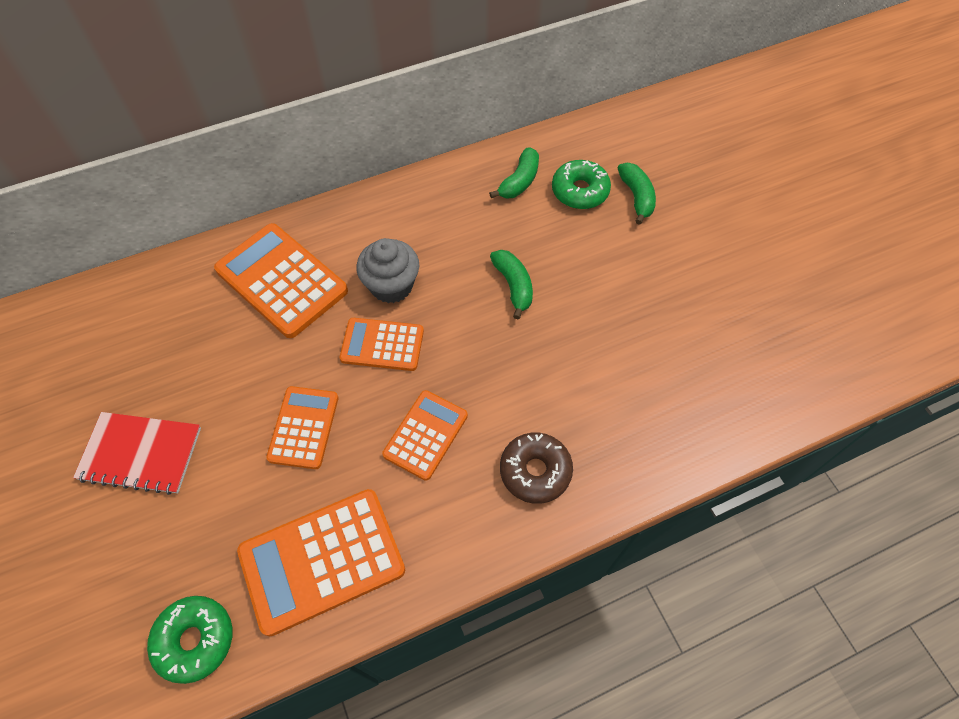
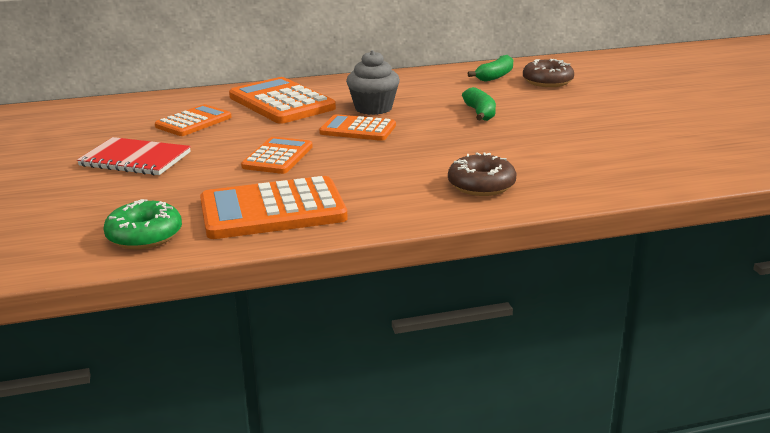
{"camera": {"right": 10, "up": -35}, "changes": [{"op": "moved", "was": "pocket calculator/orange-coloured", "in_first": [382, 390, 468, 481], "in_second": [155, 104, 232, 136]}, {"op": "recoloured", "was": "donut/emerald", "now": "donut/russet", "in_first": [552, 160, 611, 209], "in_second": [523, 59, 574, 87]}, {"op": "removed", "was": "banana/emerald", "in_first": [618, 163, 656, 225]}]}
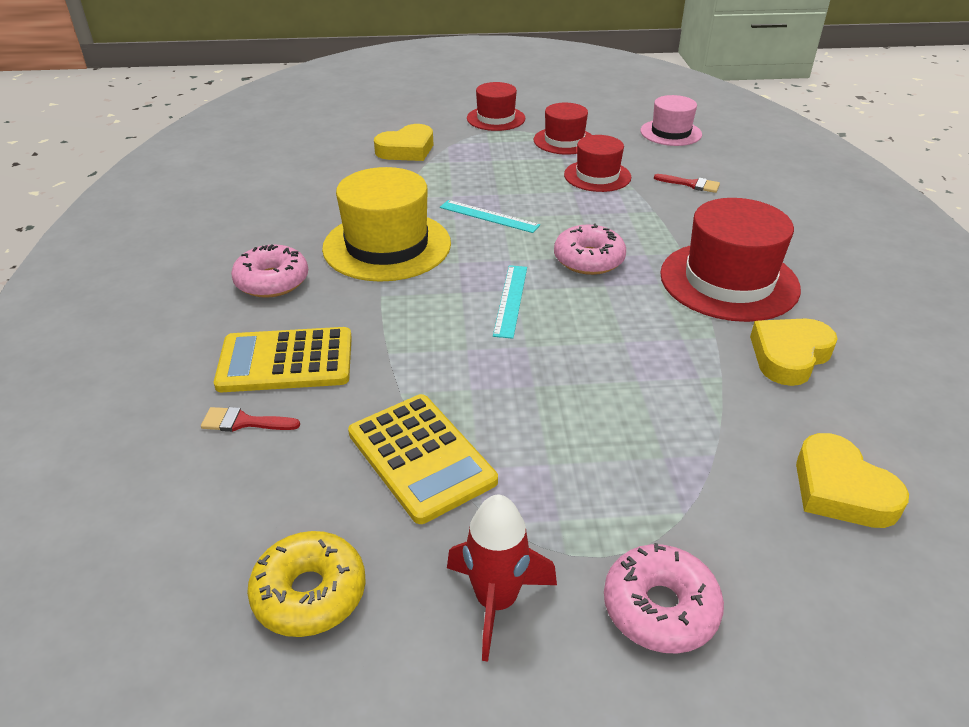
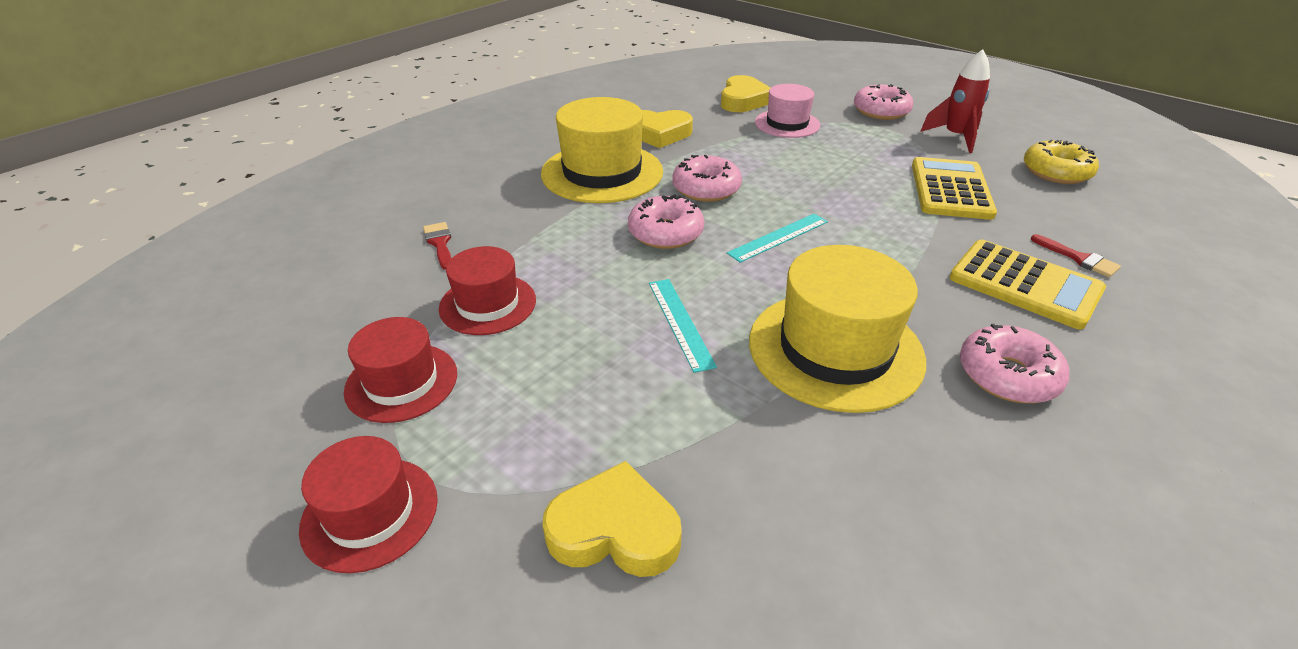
{"camera": {"right": -135, "up": 0}, "changes": [{"op": "recoloured", "was": "hat/red", "now": "hat/bright yellow", "in_first": [660, 198, 801, 322], "in_second": [541, 97, 663, 203]}, {"op": "added", "now": "donut/pink", "in_second": [672, 155, 742, 202]}, {"op": "moved", "was": "hat/pink", "in_first": [640, 95, 702, 146], "in_second": [755, 84, 820, 138]}]}
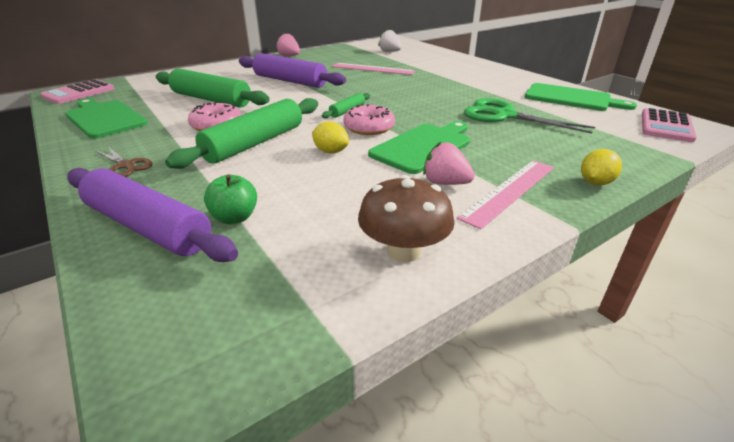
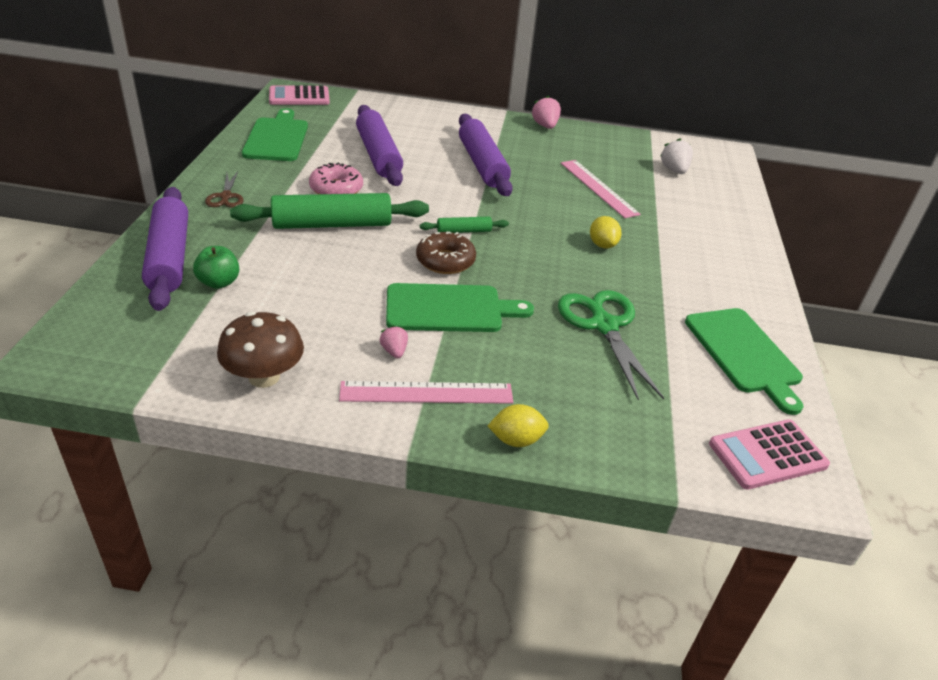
{"camera": {"right": 40, "up": 5}, "changes": [{"op": "recoloured", "was": "rolling pin/emerald", "now": "rolling pin/violet", "in_first": [156, 68, 270, 107], "in_second": [356, 105, 403, 186]}, {"op": "resized", "was": "toy strawberry/pink", "in_first": [423, 141, 475, 185], "in_second": [380, 325, 408, 358], "ratio": 0.63}, {"op": "recoloured", "was": "donut/pink", "now": "donut/russet", "in_first": [343, 104, 395, 135], "in_second": [416, 231, 476, 274]}, {"op": "moved", "was": "lemon/bright yellow", "in_first": [312, 121, 349, 154], "in_second": [590, 216, 622, 249]}]}
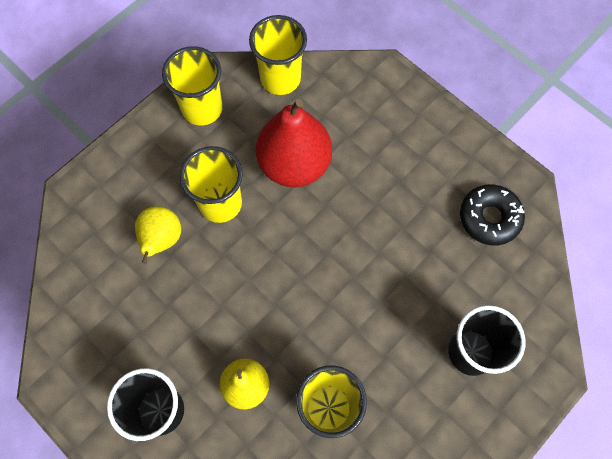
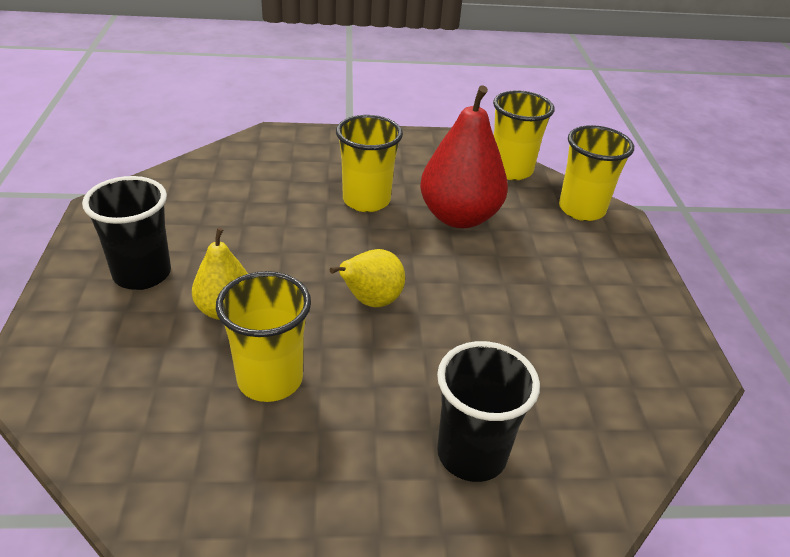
{"camera": {"right": 40, "up": -30}, "changes": [{"op": "moved", "was": "pear fruit/bright yellow", "in_first": [135, 206, 181, 264], "in_second": [330, 249, 405, 308]}, {"op": "moved", "was": "tumbler/bright yellow", "in_first": [162, 46, 223, 126], "in_second": [559, 125, 634, 221]}, {"op": "removed", "was": "donut/black", "in_first": [460, 184, 525, 246]}]}
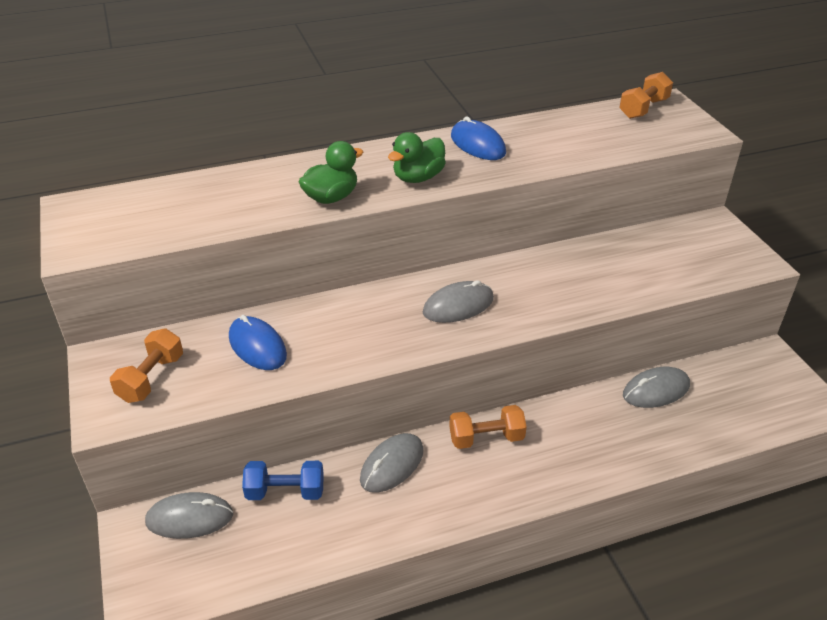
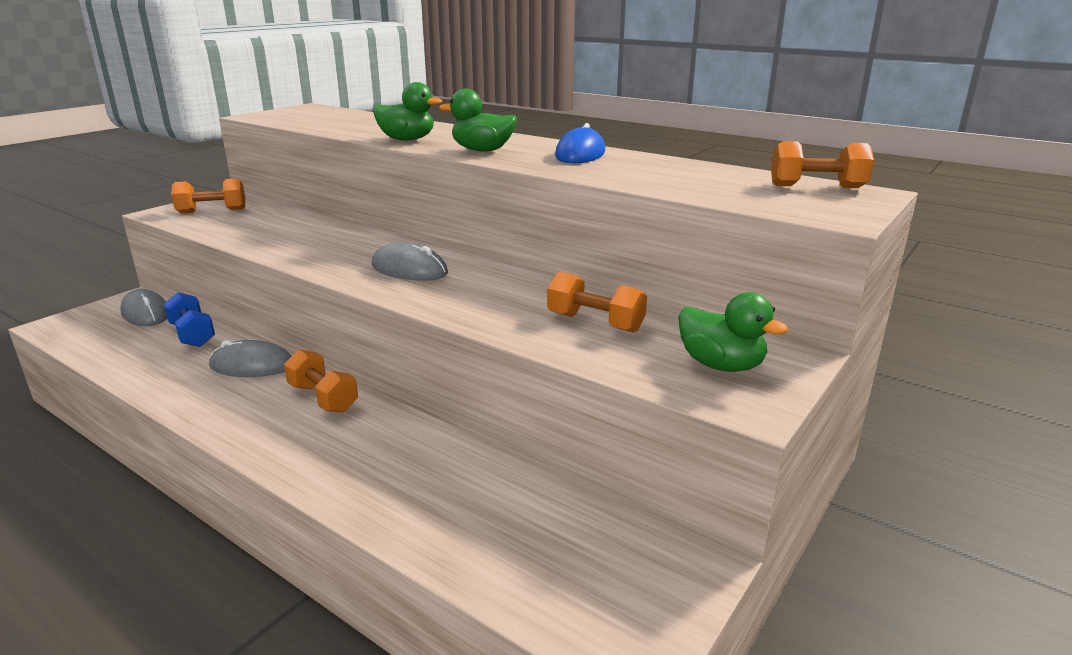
{"camera": {"right": 55, "up": -15}, "changes": [{"op": "added", "now": "free weight/orange-coloured", "in_second": [547, 272, 647, 333]}, {"op": "added", "now": "duck/emerald", "in_second": [678, 292, 788, 372]}, {"op": "removed", "was": "PC mouse/royal blue", "in_first": [229, 315, 287, 370]}, {"op": "removed", "was": "PC mouse/grey", "in_first": [623, 367, 690, 408]}]}
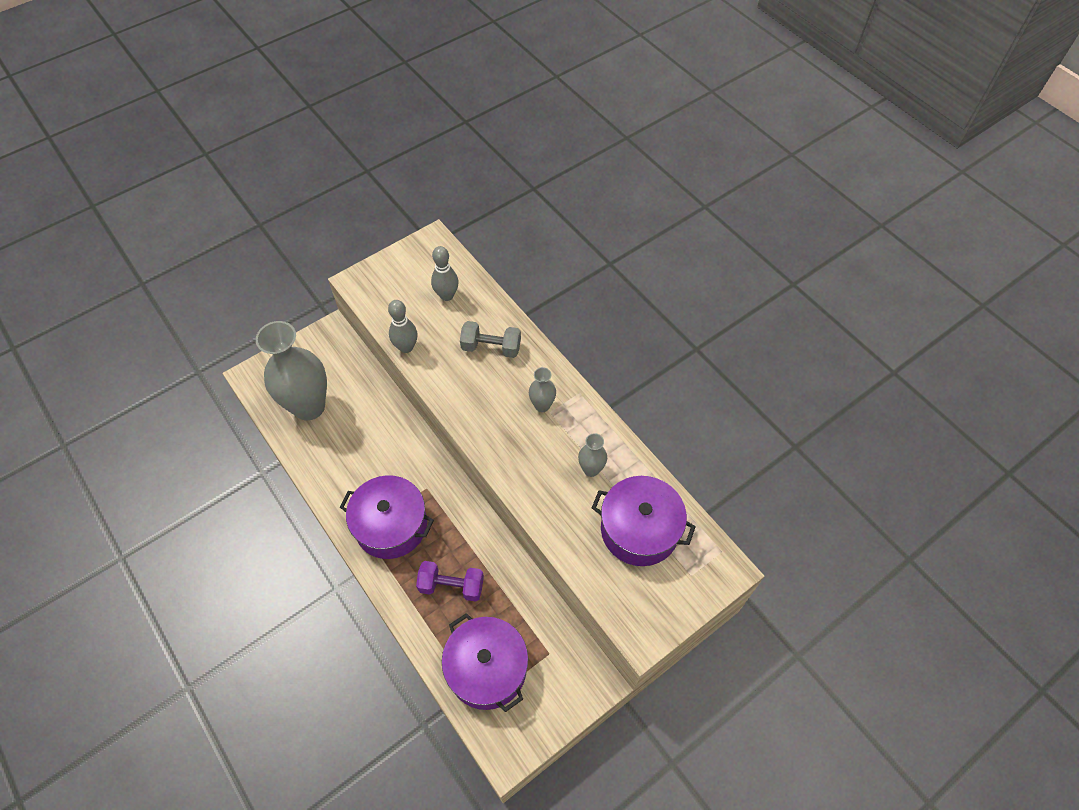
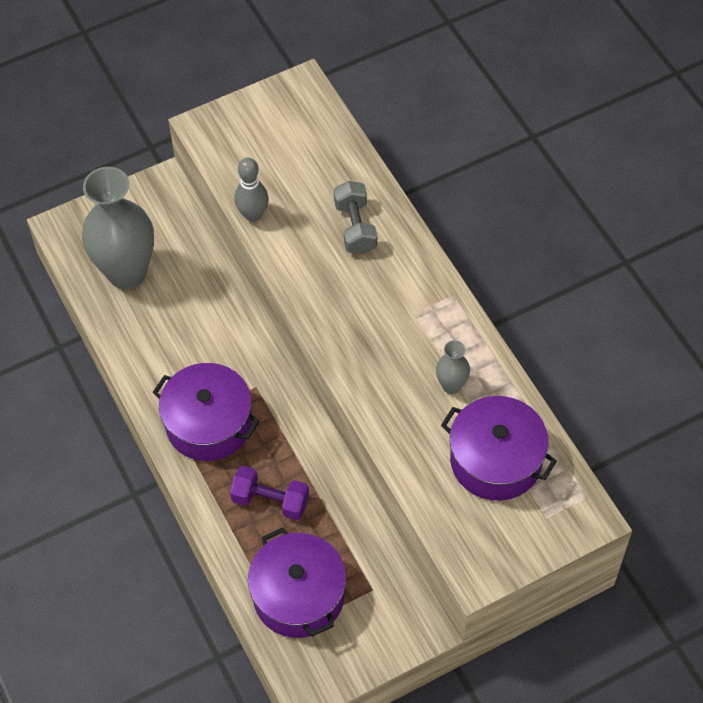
{"camera": {"right": 10, "up": 0}, "changes": [{"op": "turned", "was": "free weight/grey", "in_first": [460, 321, 521, 358], "in_second": [334, 181, 377, 255], "clockwise": 60}, {"op": "removed", "was": "skittle/grey", "in_first": [431, 246, 459, 301]}, {"op": "removed", "was": "tall vase/grey", "in_first": [529, 367, 556, 412]}]}
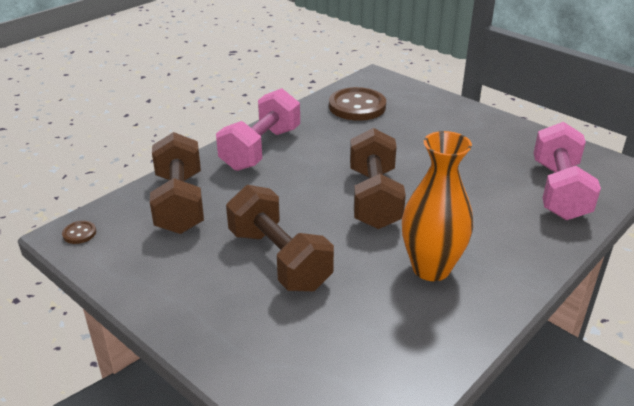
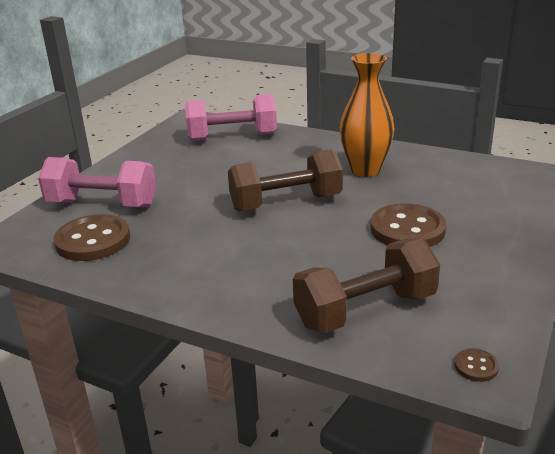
{"camera": {"right": -105, "up": -5}, "changes": [{"op": "moved", "was": "free weight/pink", "in_first": [216, 88, 300, 171], "in_second": [38, 157, 156, 207]}, {"op": "replaced", "was": "free weight/russet", "now": "shirt button/russet", "in_first": [226, 185, 334, 292], "in_second": [371, 203, 447, 247]}]}
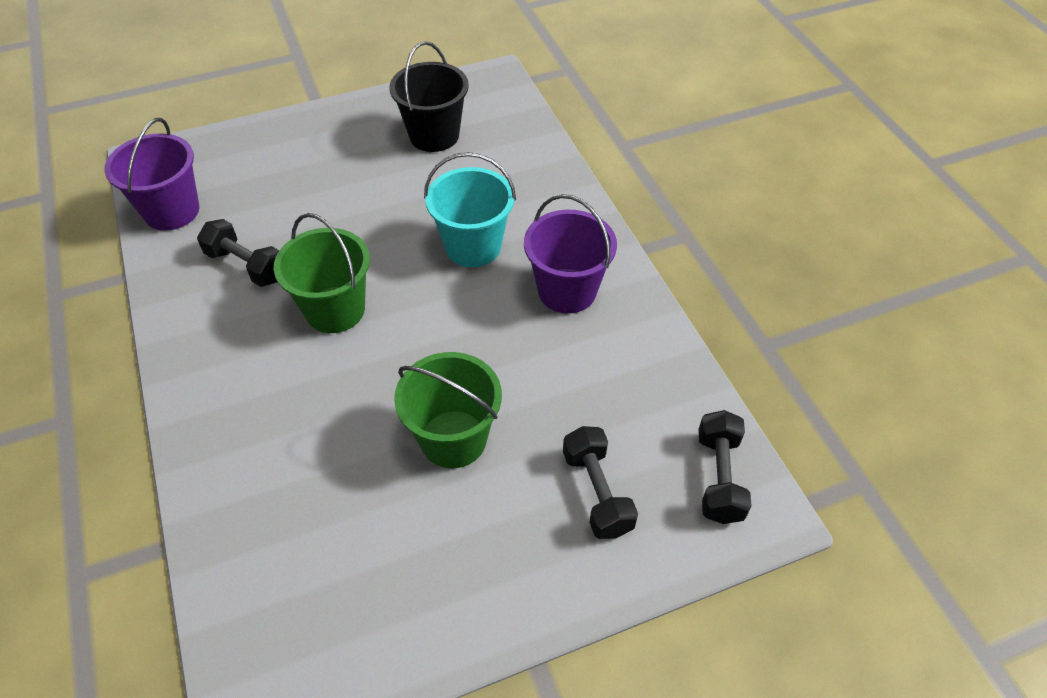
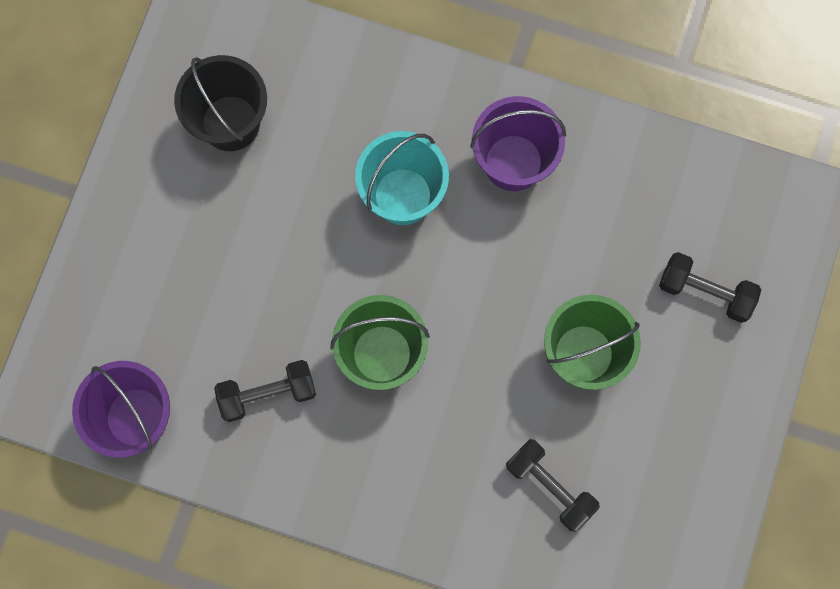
{"camera": {"right": -50, "up": 25}, "changes": [{"op": "moved", "was": "free weight/black", "in_first": [698, 410, 752, 524], "in_second": [506, 439, 600, 532]}]}
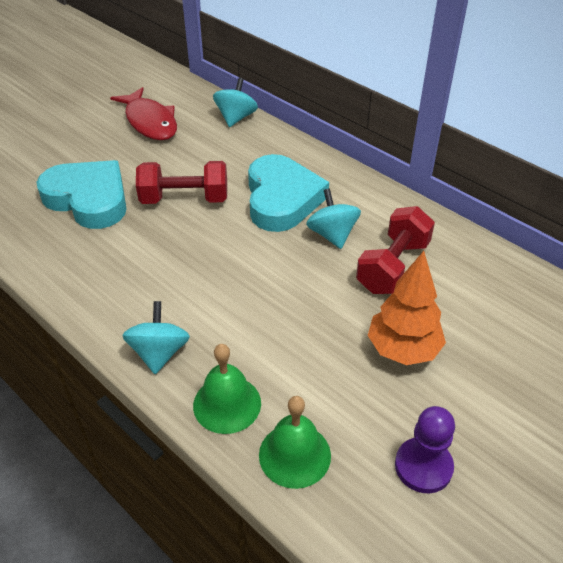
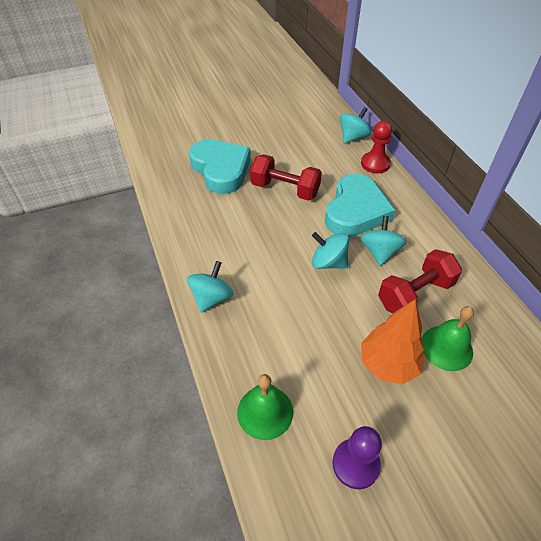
{"camera": {"right": 25, "up": 5}, "changes": [{"op": "added", "now": "toy top/aqua", "in_second": [312, 232, 349, 269]}, {"op": "added", "now": "pawn/red", "in_second": [361, 121, 392, 173]}, {"op": "moved", "was": "bell/emerald", "in_first": [193, 344, 261, 434], "in_second": [422, 306, 474, 371]}, {"op": "removed", "was": "fish/red", "in_first": [110, 87, 177, 140]}]}
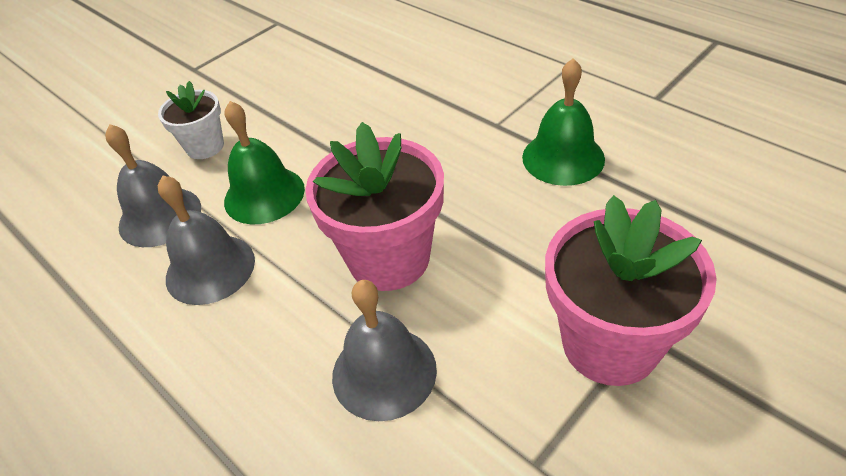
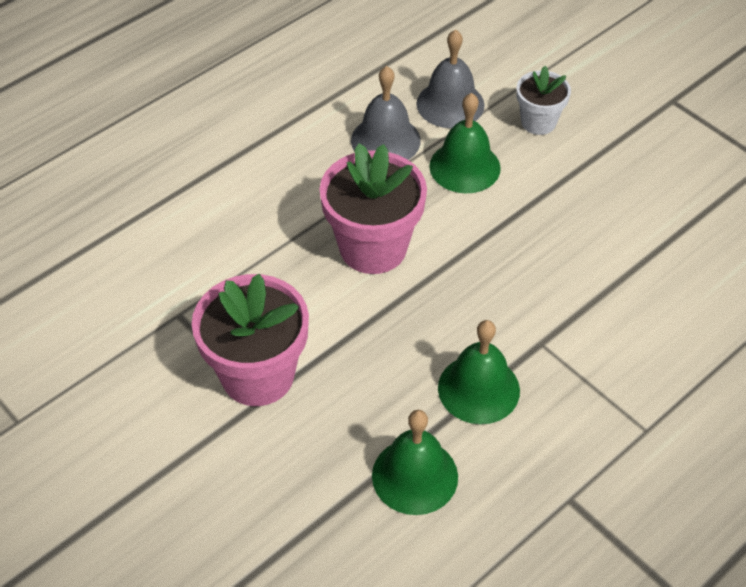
{"camera": {"right": 90, "up": 5}, "changes": [{"op": "added", "now": "bell/emerald", "in_second": [372, 410, 458, 515]}, {"op": "removed", "was": "bell/grey", "in_first": [332, 280, 437, 421]}]}
